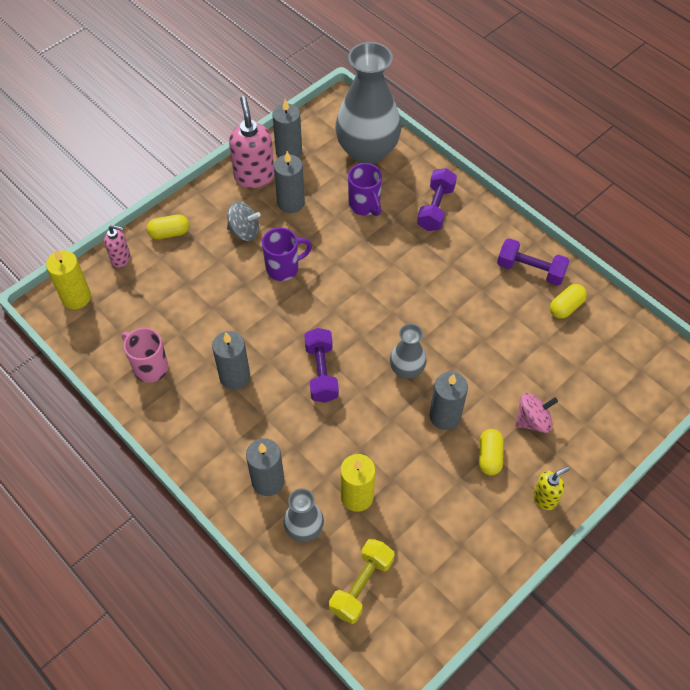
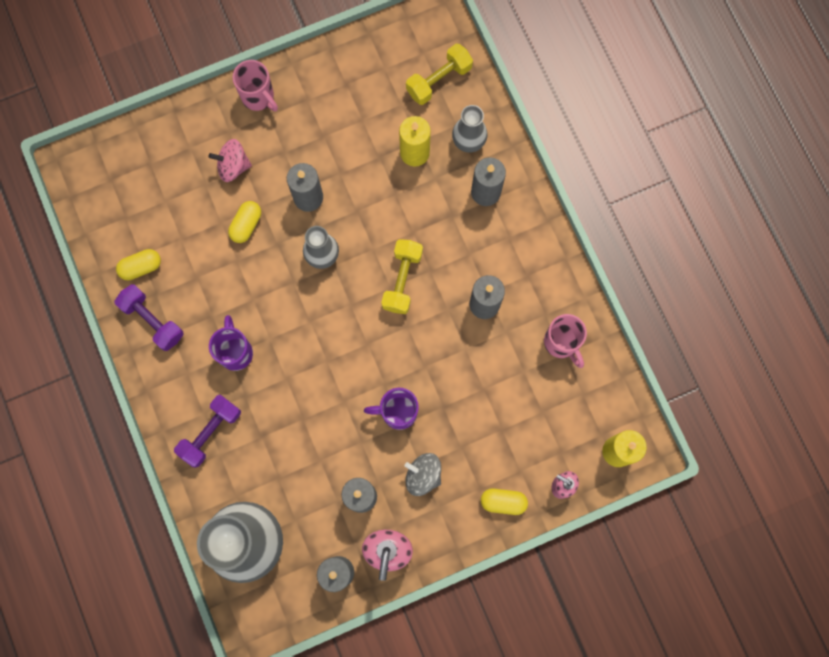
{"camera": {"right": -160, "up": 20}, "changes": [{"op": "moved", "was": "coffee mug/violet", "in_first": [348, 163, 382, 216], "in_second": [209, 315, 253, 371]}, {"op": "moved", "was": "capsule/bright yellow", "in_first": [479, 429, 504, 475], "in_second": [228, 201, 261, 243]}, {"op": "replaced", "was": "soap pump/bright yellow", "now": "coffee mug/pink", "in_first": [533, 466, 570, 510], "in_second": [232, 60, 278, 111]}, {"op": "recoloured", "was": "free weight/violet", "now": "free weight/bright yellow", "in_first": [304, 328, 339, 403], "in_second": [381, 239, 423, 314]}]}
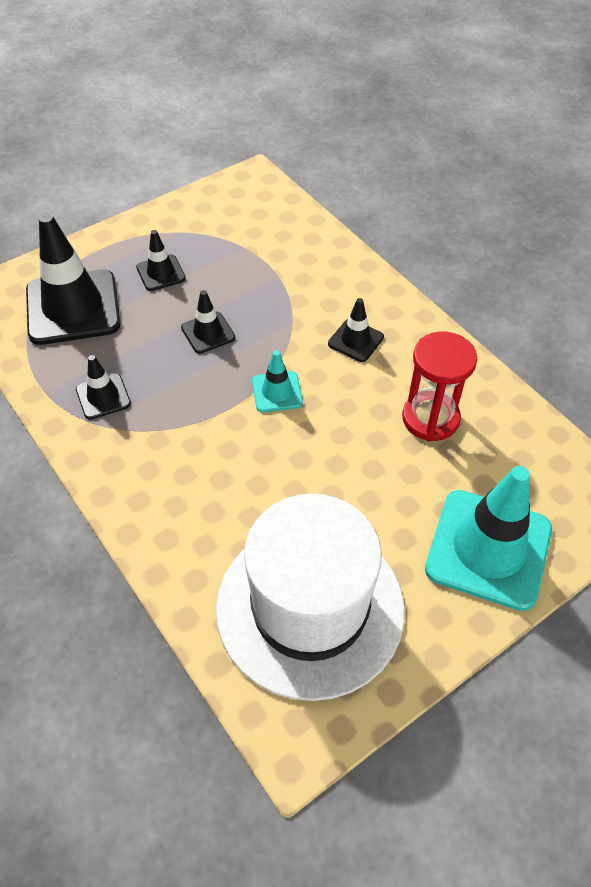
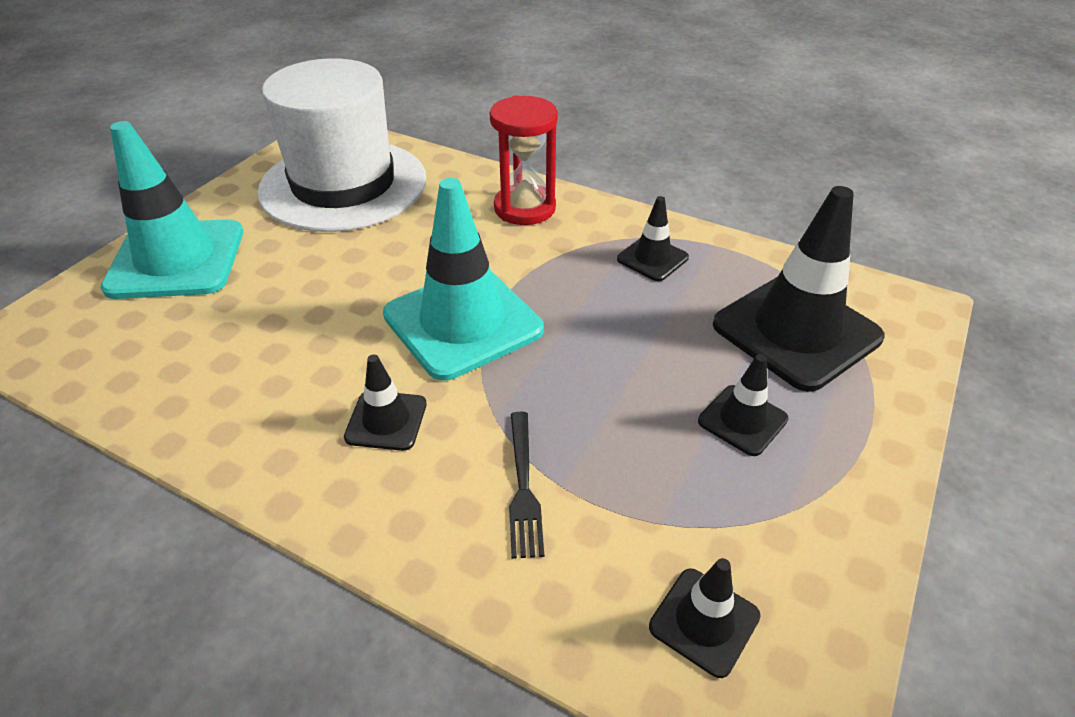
{"camera": {"right": 155, "up": -10}, "changes": [{"op": "resized", "was": "road cone/aqua", "in_first": [252, 350, 303, 412], "in_second": [383, 178, 543, 381], "ratio": 2.06}, {"op": "moved", "was": "sand timer/red", "in_first": [402, 331, 477, 441], "in_second": [490, 95, 558, 225]}, {"op": "added", "now": "dinner fork/black", "in_second": [509, 412, 544, 559]}, {"op": "moved", "was": "road cone/black", "in_first": [181, 290, 235, 354], "in_second": [649, 558, 760, 678]}]}
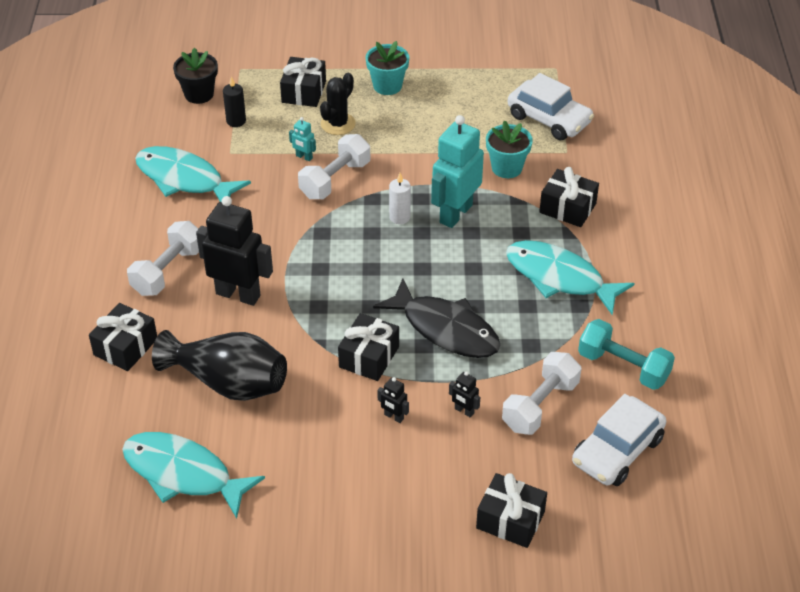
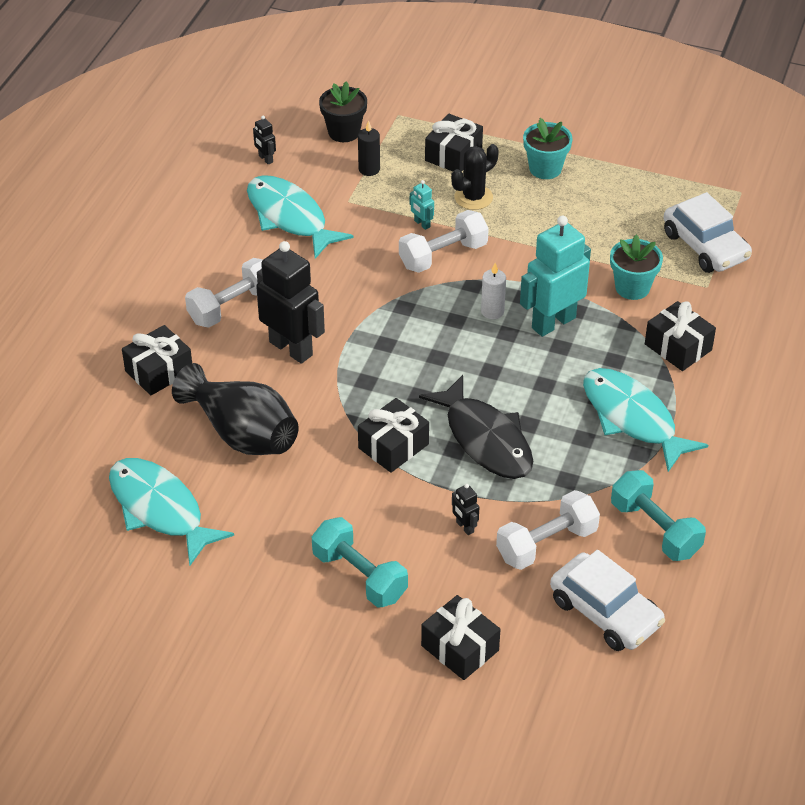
{"camera": {"right": 20, "up": 0}, "changes": [{"op": "moved", "was": "robot figure/black", "in_first": [377, 377, 409, 423], "in_second": [253, 115, 276, 165]}, {"op": "added", "now": "free weight/aqua", "in_second": [312, 517, 408, 607]}, {"op": "turned", "was": "toy car/snow-white", "in_first": [572, 394, 666, 486], "in_second": [550, 550, 665, 651], "clockwise": -105}]}
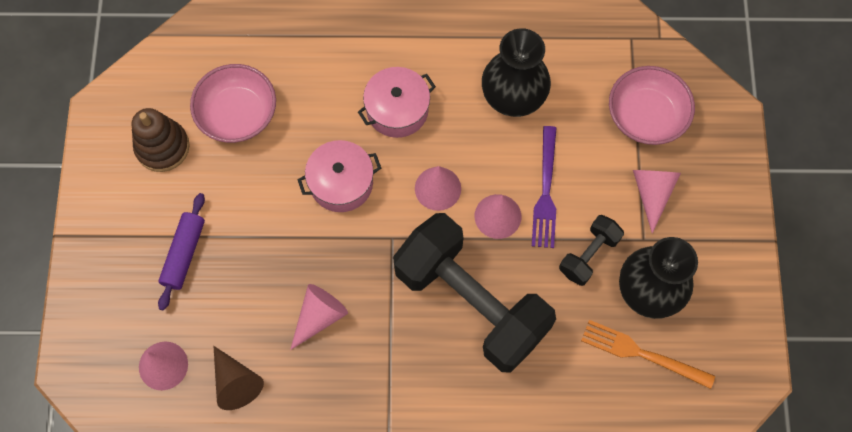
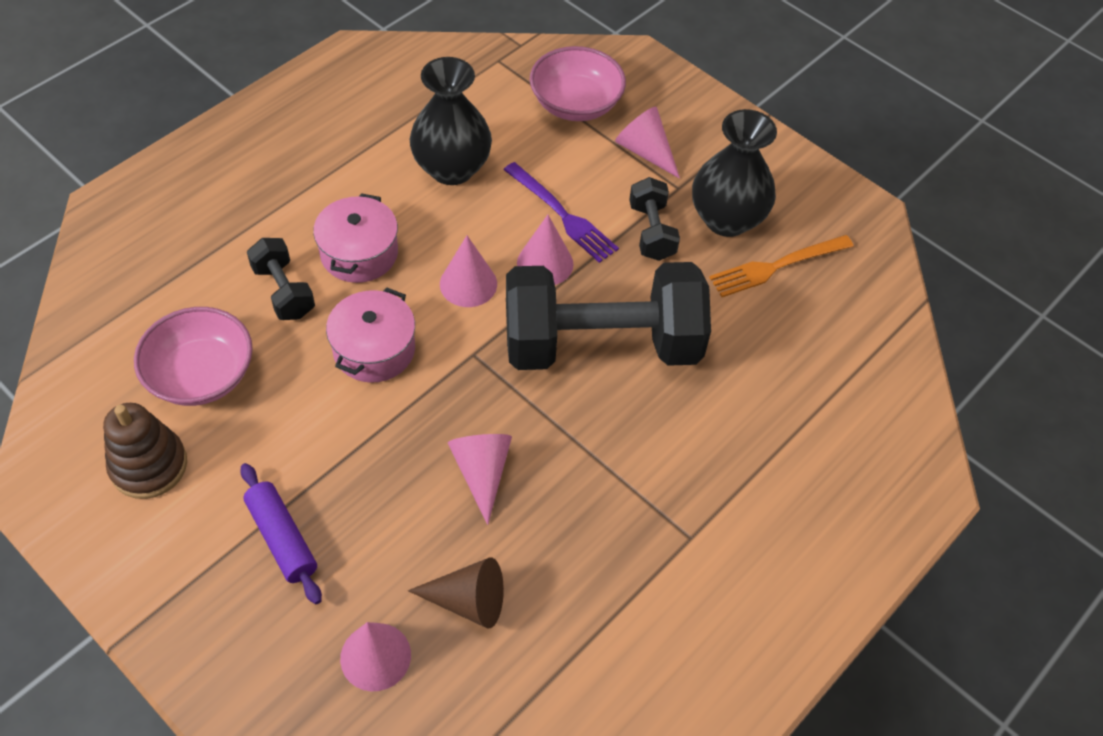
{"camera": {"right": -50, "up": -15}, "changes": [{"op": "added", "now": "free weight/black", "in_second": [247, 238, 315, 320]}]}
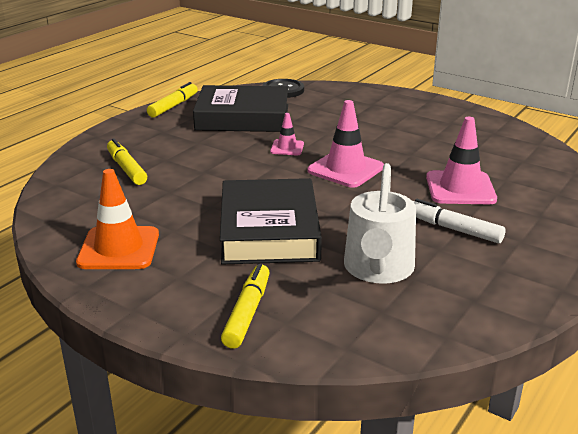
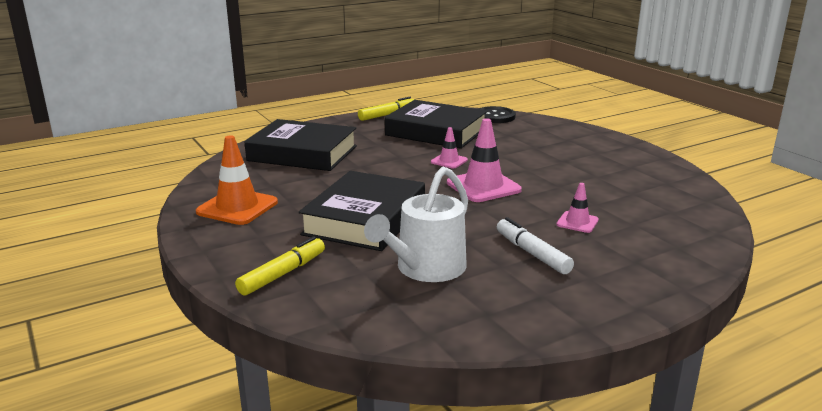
{"camera": {"right": 25, "up": -5}, "changes": [{"op": "replaced", "was": "marker/bright yellow", "now": "hardcover/black", "in_first": [107, 138, 147, 185], "in_second": [244, 119, 357, 171]}, {"op": "resized", "was": "road cone/pink", "in_first": [426, 117, 497, 204], "in_second": [556, 183, 599, 233], "ratio": 0.54}]}
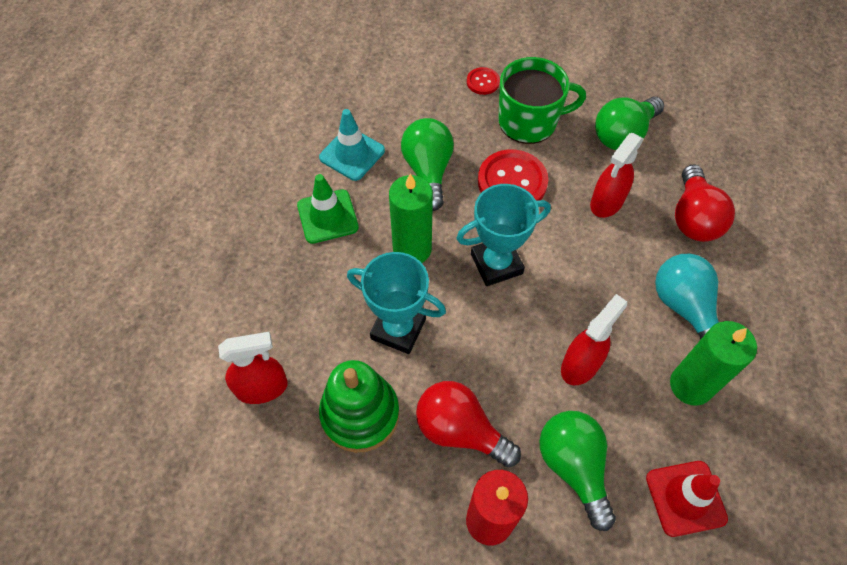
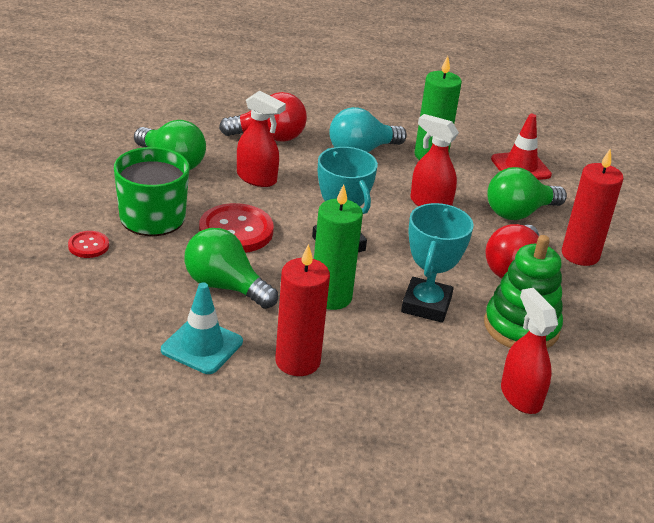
{"camera": {"right": -100, "up": -25}, "changes": [{"op": "turned", "was": "light bulb/emerald", "in_first": [401, 118, 454, 211], "in_second": [185, 228, 278, 309], "clockwise": 45}, {"op": "replaced", "was": "road cone/emerald", "now": "pillar candle/red", "in_first": [297, 174, 359, 244], "in_second": [275, 244, 330, 376]}]}
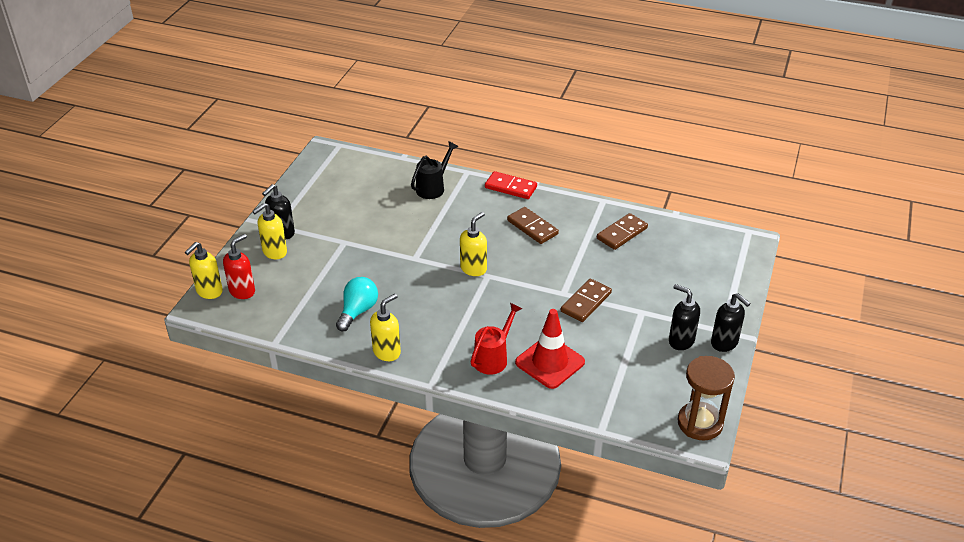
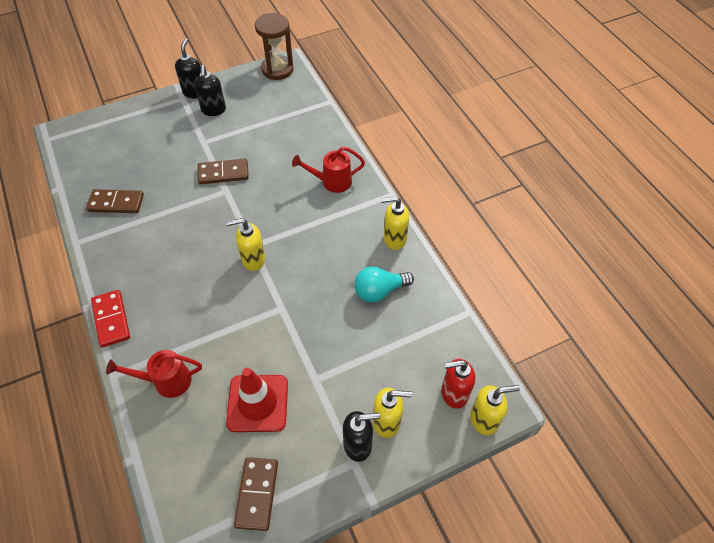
{"camera": {"right": -135, "up": 15}, "changes": [{"op": "recoloured", "was": "watering can/black", "now": "watering can/red", "in_first": [411, 141, 458, 199], "in_second": [106, 350, 202, 398]}, {"op": "moved", "was": "road cone/red", "in_first": [515, 309, 585, 389], "in_second": [226, 368, 288, 432]}, {"op": "moved", "was": "domino tile/russet", "in_first": [507, 207, 559, 244], "in_second": [234, 457, 278, 531]}]}
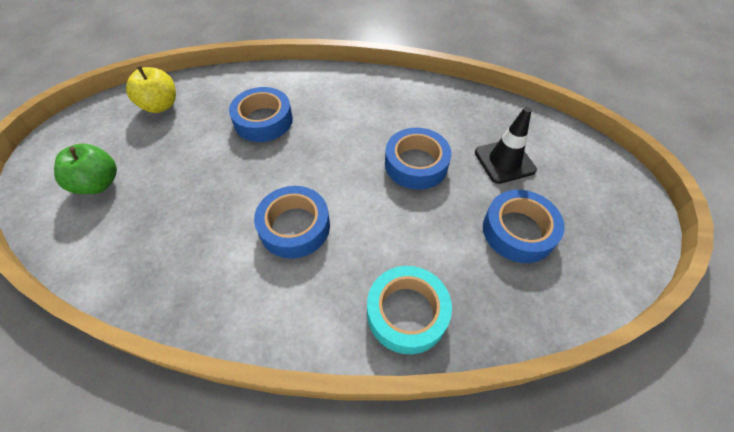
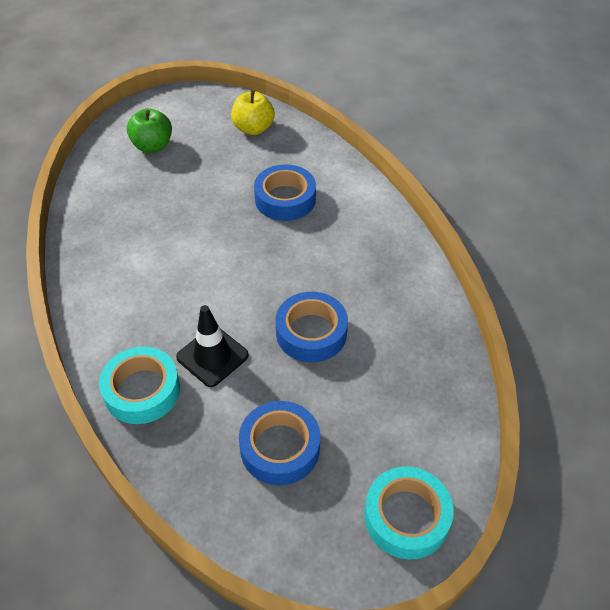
{"camera": {"right": 60, "up": -5}, "changes": [{"op": "moved", "was": "road cone/black", "in_first": [475, 107, 537, 184], "in_second": [176, 305, 249, 387]}, {"op": "added", "now": "sticky tape/aqua", "in_second": [364, 466, 453, 560]}, {"op": "removed", "was": "sticky tape/royal blue", "in_first": [254, 186, 330, 259]}]}
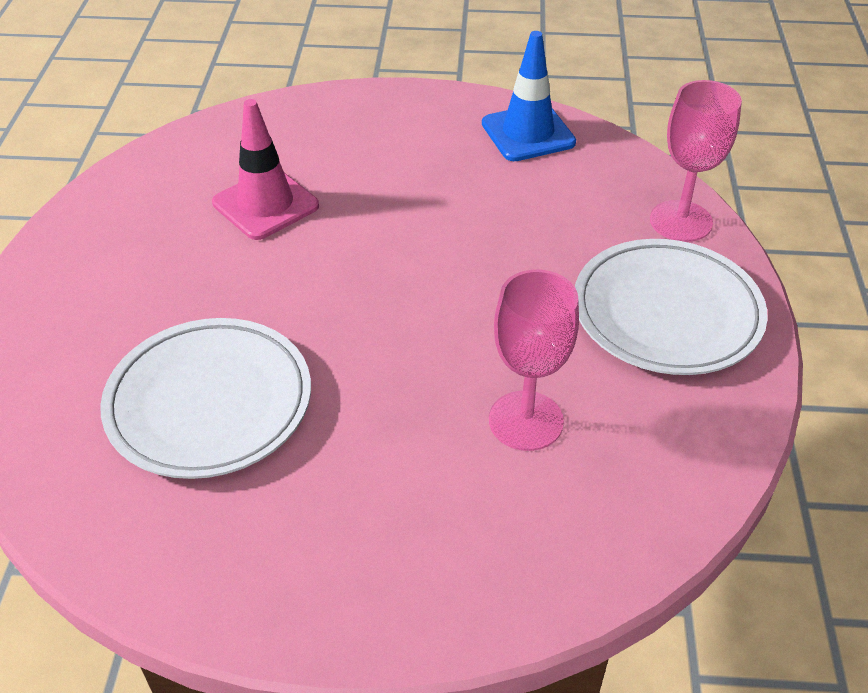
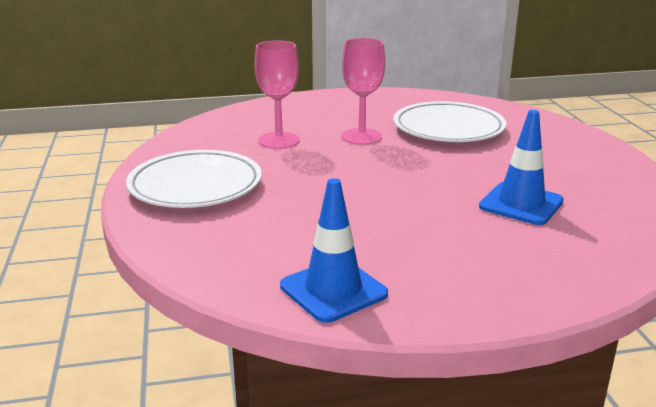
{"camera": {"right": 165, "up": -20}, "changes": [{"op": "moved", "was": "wine glass/pink", "in_first": [650, 80, 742, 242], "in_second": [342, 38, 385, 145]}, {"op": "recoloured", "was": "road cone/pink", "now": "road cone/royal blue", "in_first": [212, 99, 319, 240], "in_second": [479, 110, 564, 225]}]}
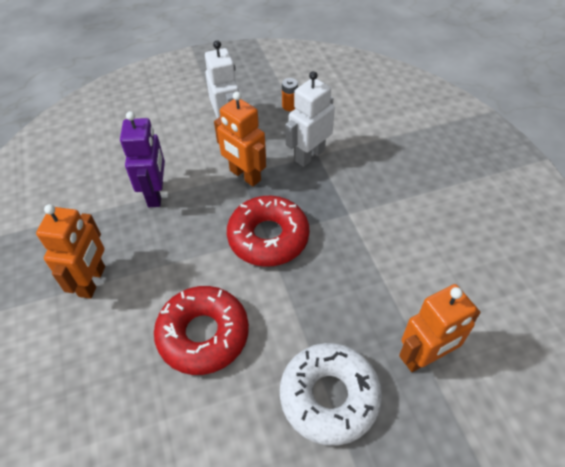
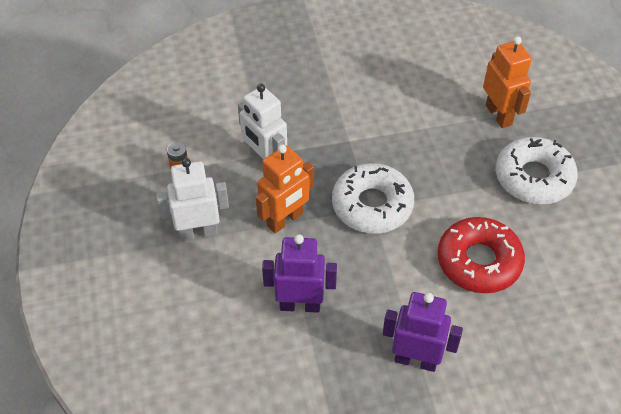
{"camera": {"right": -85, "up": 0}, "changes": [{"op": "recoloured", "was": "donut/red", "now": "donut/snow-white", "in_first": [227, 196, 309, 267], "in_second": [332, 163, 414, 234]}, {"op": "recoloured", "was": "robot figure/orange-coloured", "now": "robot figure/violet", "in_first": [36, 204, 105, 299], "in_second": [383, 292, 463, 372]}]}
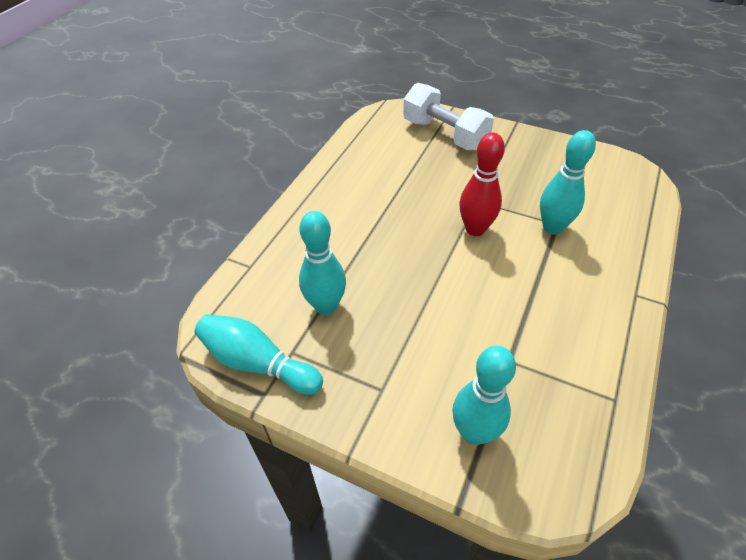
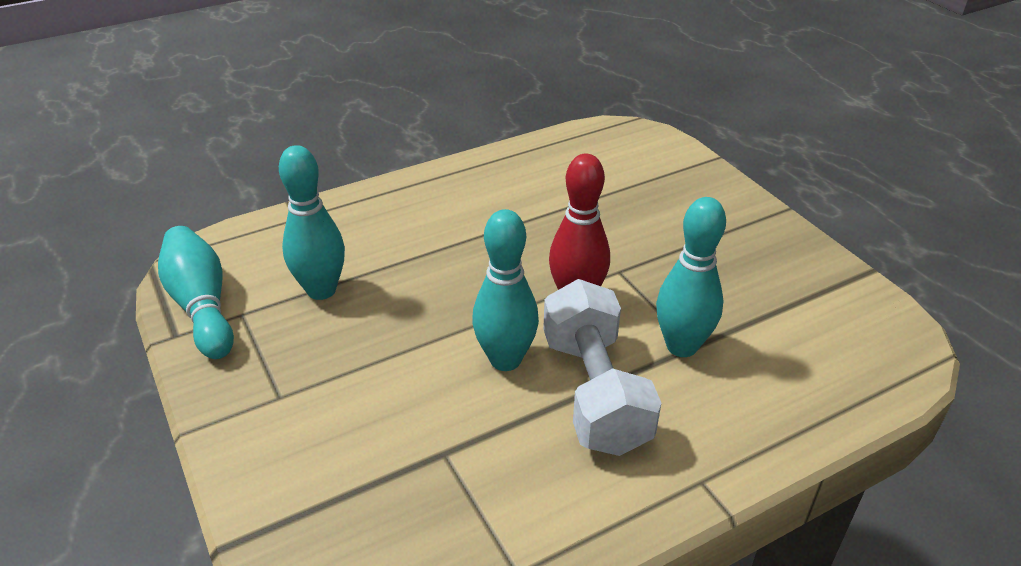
{"camera": {"right": 35, "up": -10}, "changes": [{"op": "moved", "was": "skittle/aqua", "in_first": [452, 346, 516, 445], "in_second": [472, 209, 539, 371]}, {"op": "moved", "was": "free weight/snow-white", "in_first": [403, 83, 494, 150], "in_second": [543, 279, 661, 456]}]}
